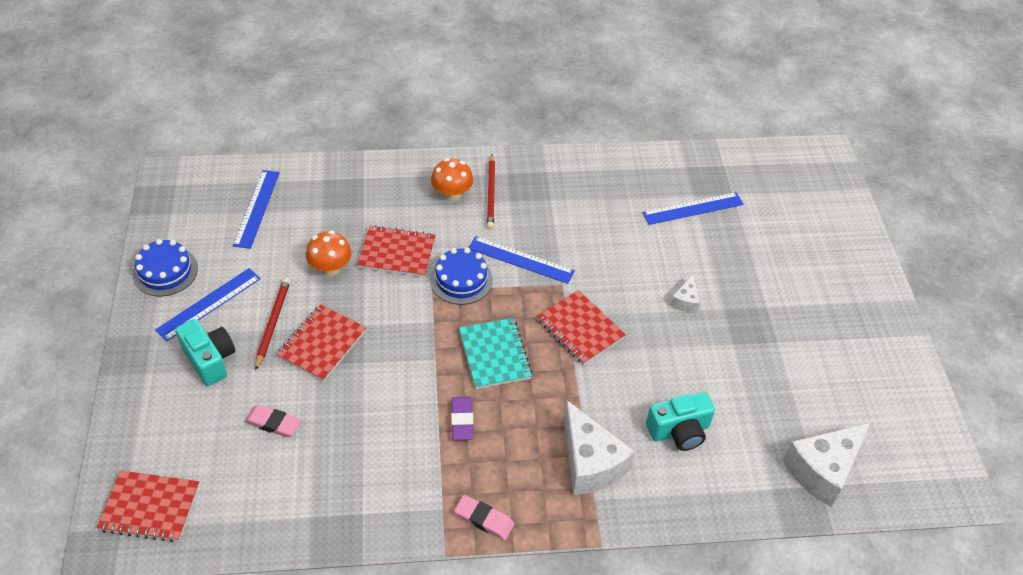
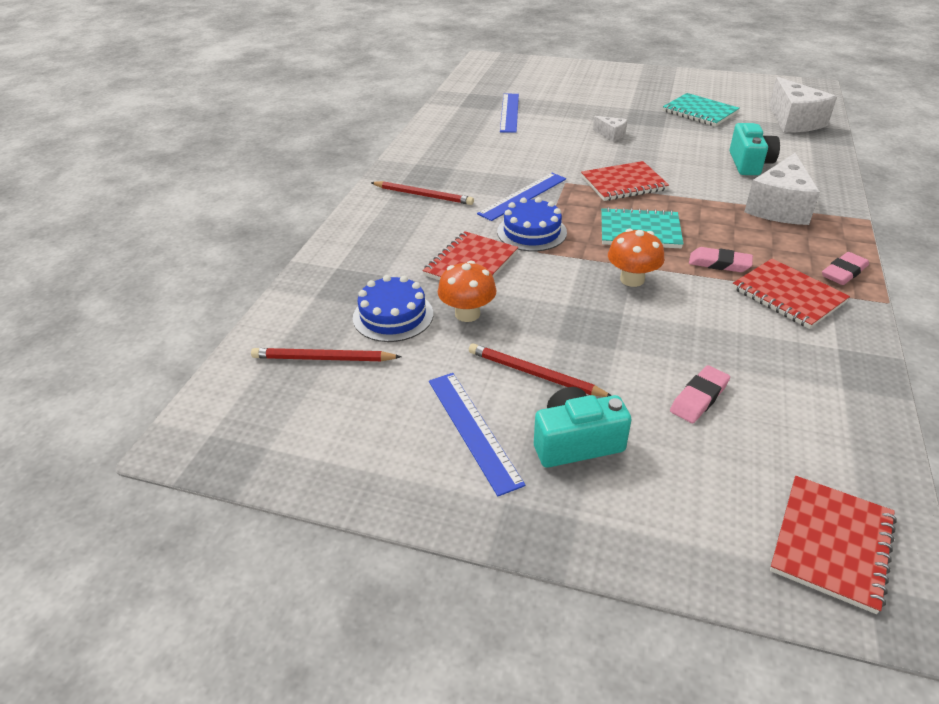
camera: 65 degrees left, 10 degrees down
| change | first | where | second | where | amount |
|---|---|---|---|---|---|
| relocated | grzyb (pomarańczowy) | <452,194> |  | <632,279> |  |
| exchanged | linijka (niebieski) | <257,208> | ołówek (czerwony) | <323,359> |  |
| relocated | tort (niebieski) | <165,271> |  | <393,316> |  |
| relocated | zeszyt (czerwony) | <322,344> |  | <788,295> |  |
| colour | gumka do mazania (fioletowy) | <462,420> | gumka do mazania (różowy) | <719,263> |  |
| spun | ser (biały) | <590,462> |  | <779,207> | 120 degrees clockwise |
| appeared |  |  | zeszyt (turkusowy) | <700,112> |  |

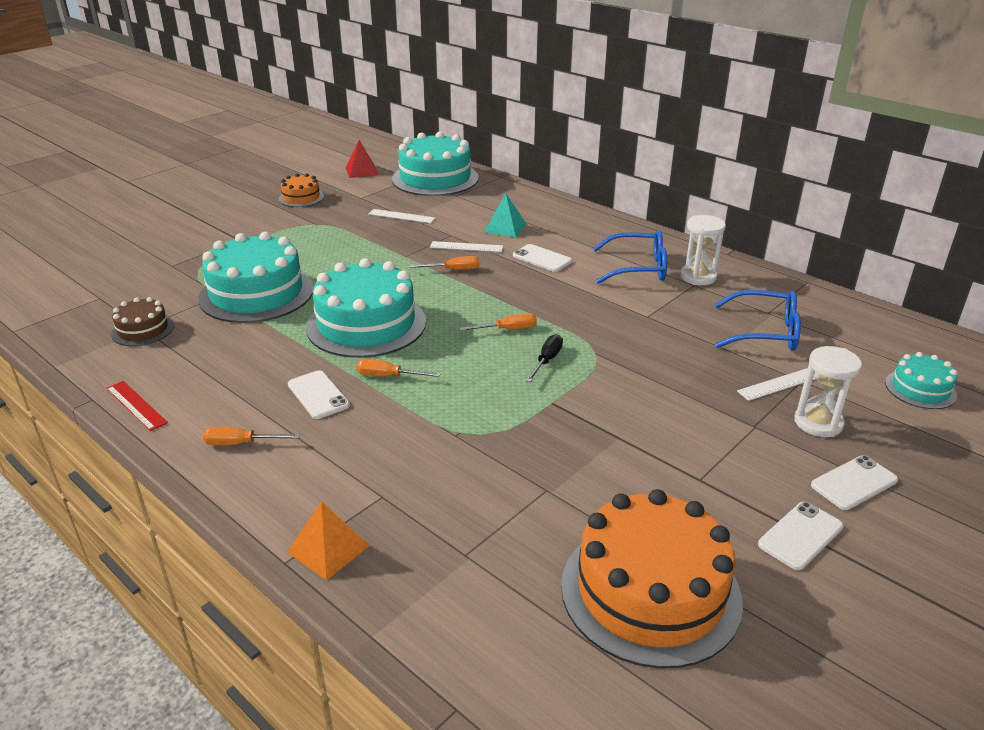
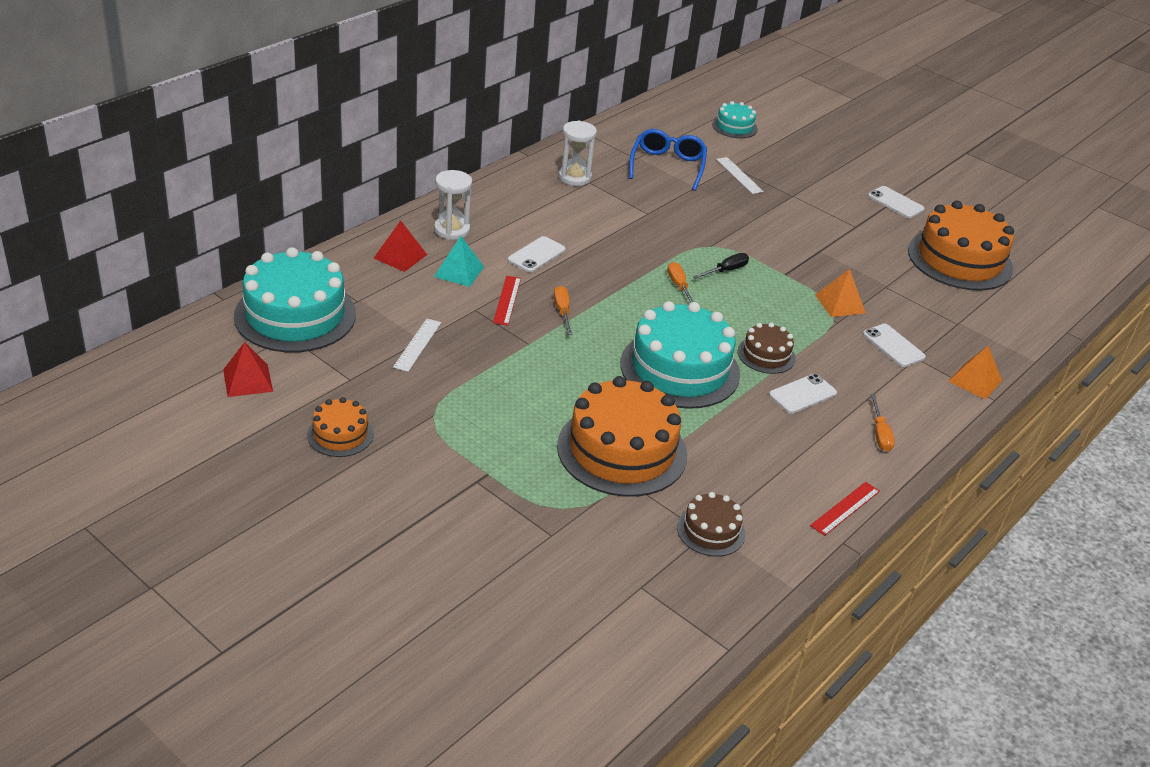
camera: 95 degrees left, 5 degrees up
| change | first | where | second | where | amount |
|---|---|---|---|---|---|
| missing | okulary (niebieski) | <638,268> |  |  |  |
| colour | tort (turkusowy) | <256,293> | tort (pomarańczowy) | <622,450> |  |
| colour | linijka (biały) | <466,247> | linijka (czerwony) | <507,300> |  |
| spun | śrubokręt (czarny) | <547,360> |  | <726,270> | 120 degrees clockwise |
| relocated | klepsydra (biały) | <818,423> |  | <452,230> |  |
| exchanged | śrubokręt (pomarańczowy) | <388,376> | tort (brązowy) | <766,355> |  |
| relocated | telefon (biały) | <854,483> |  | <893,346> |  |
| appeared |  |  | piramida (czerwony) | <400,256> |  |
| appeared |  |  | piramida (pomarańczowy) | <840,303> |  |

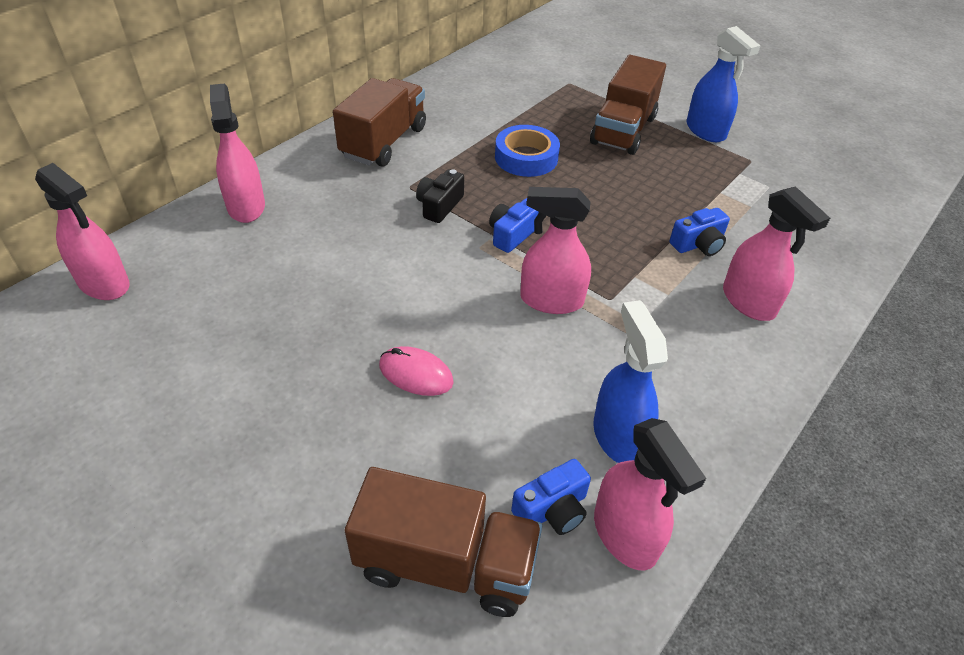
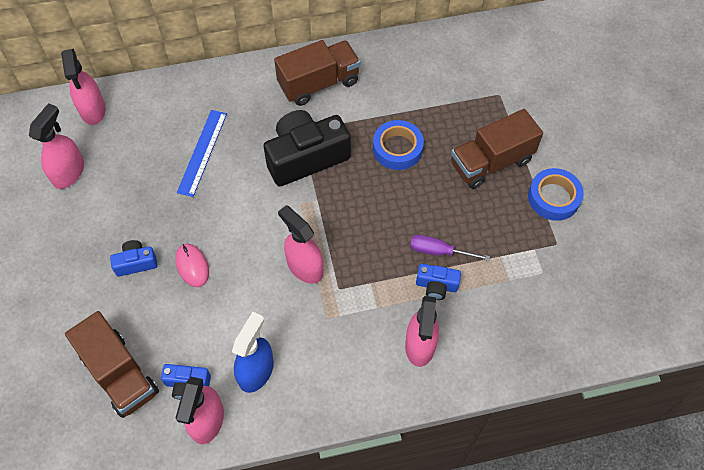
camera: 40 degrees right, 15 degrees up
| change | first | where | second | where | amount |
|---|---|---|---|---|---|
| exchanged | spryskiwacz (niebieski) | <706,131> | taśma klejąca (niebieski) | <553,197> |  |
| relocated | spryskiwacz (różowy) | <246,206> |  | <69,172> |  |
| size | aparat fotograficzny (czarny) | <439,206> |  | <306,157> | x2.10 |
| relocated | aparat fotograficzny (niebieski) | <512,234> |  | <136,263> |  |
| appeared |  |  | linijka (niebieski) | <202,152> |  |
| appeared |  |  | śrubokręt (fioletowy) | <438,251> |  |

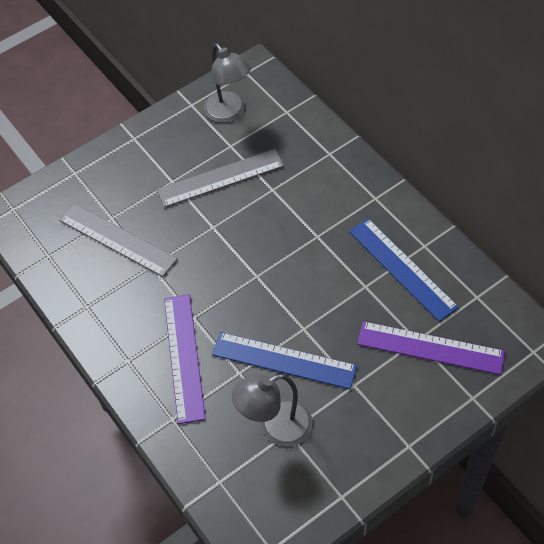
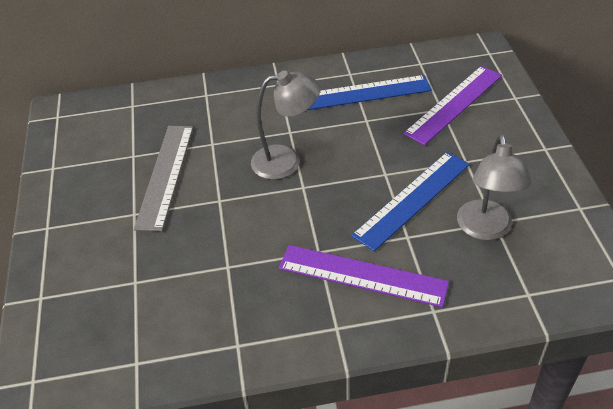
camera: 65 degrees left, 10 degrees down
| change | first | where | second | where | amount |
|---|---|---|---|---|---|
| relocated | lampka (szary) | <229,113> |  | <286,161> |  |
| missing | linijka (szary) | <117,239> |  |  |  |

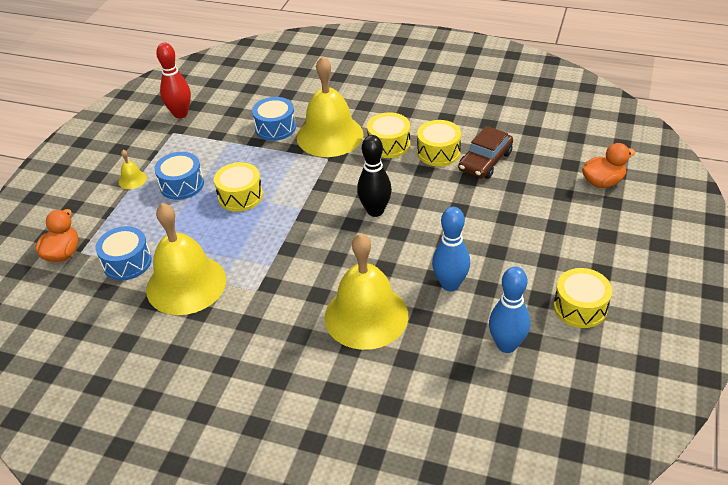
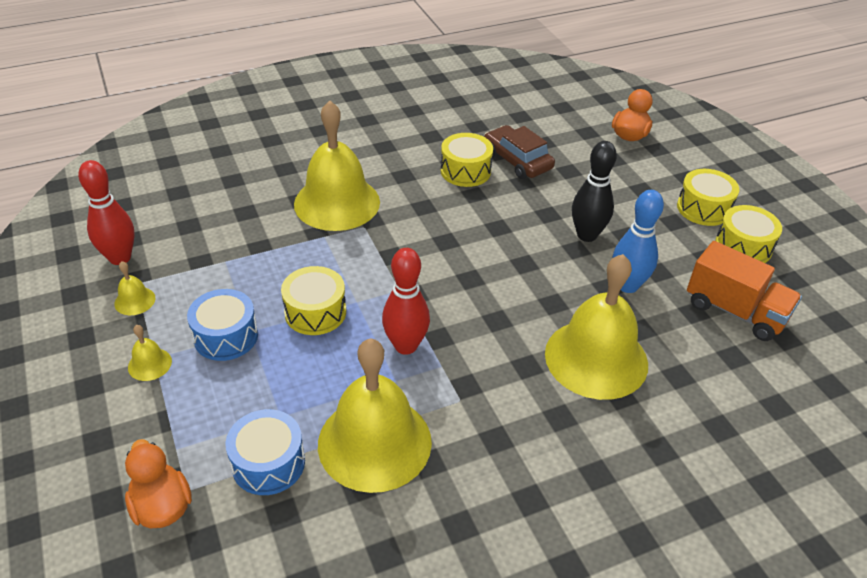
camera: 45 degrees left, 0 degrees up
| change | first | where | second | where | amount |
|---|---|---|---|---|---|
| missing | bęben (niebieski) | <275,128> |  |  |  |
| relocated | bęben (żółty) | <389,144> |  | <703,208> |  |
| spun | samochód (brązowy) | <485,161> |  | <517,160> | 150 degrees clockwise |
| relocated | kręgiel (czarny) | <375,211> |  | <587,235> |  |
| exchanged | kręgiel (niebieski) | <506,345> | ciężarówka (pomarańczowy) | <735,311> |  |
| appeared |  |  | kręgiel (czerwony) | <405,346> |  |
| appeared |  |  | dzwonek (żółty) | <135,301> |  |

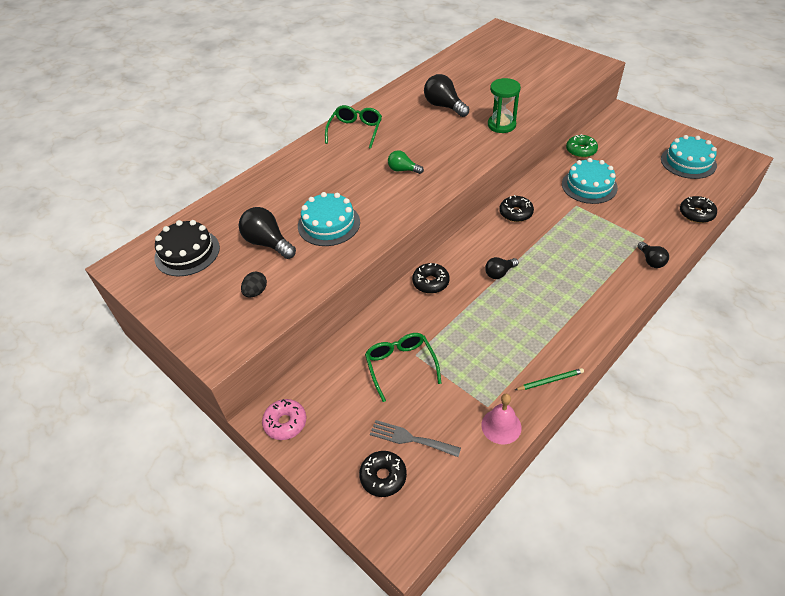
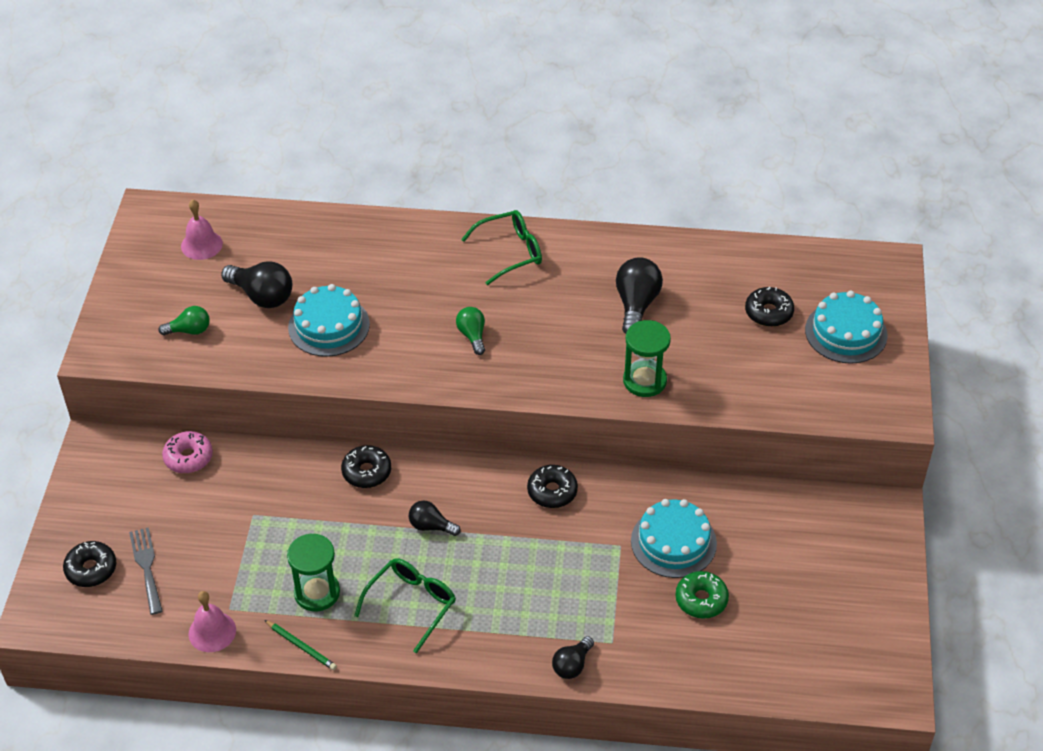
camera: 50 degrees right, 0 degrees up
| change | first | where | second | where | amount |
|---|---|---|---|---|---|
| relocated | donut (zielony) | <581,150> |  | <701,600> |  |
| relocated | tort (turkusowy) | <688,162> |  | <846,332> |  |
| relocated | donut (czarny) | <696,214> |  | <768,312> |  |
| spun | żarówka (czarny) | <268,243> |  | <262,296> | 120 degrees clockwise |
| exchanged | tort (czarny) | <187,252> | dzwonek (różowy) | <201,245> |  |
| exchanged | jajko (czarny) | <256,292> | żarówka (zielony) | <189,330> |  |
| relocated | okulary (zielony) | <400,365> |  | <412,604> |  |
| relocated | donut (różowy) | <285,423> |  | <188,457> |  |
| appeared |  |  | klepsydra (zielony) | <317,592> |  |

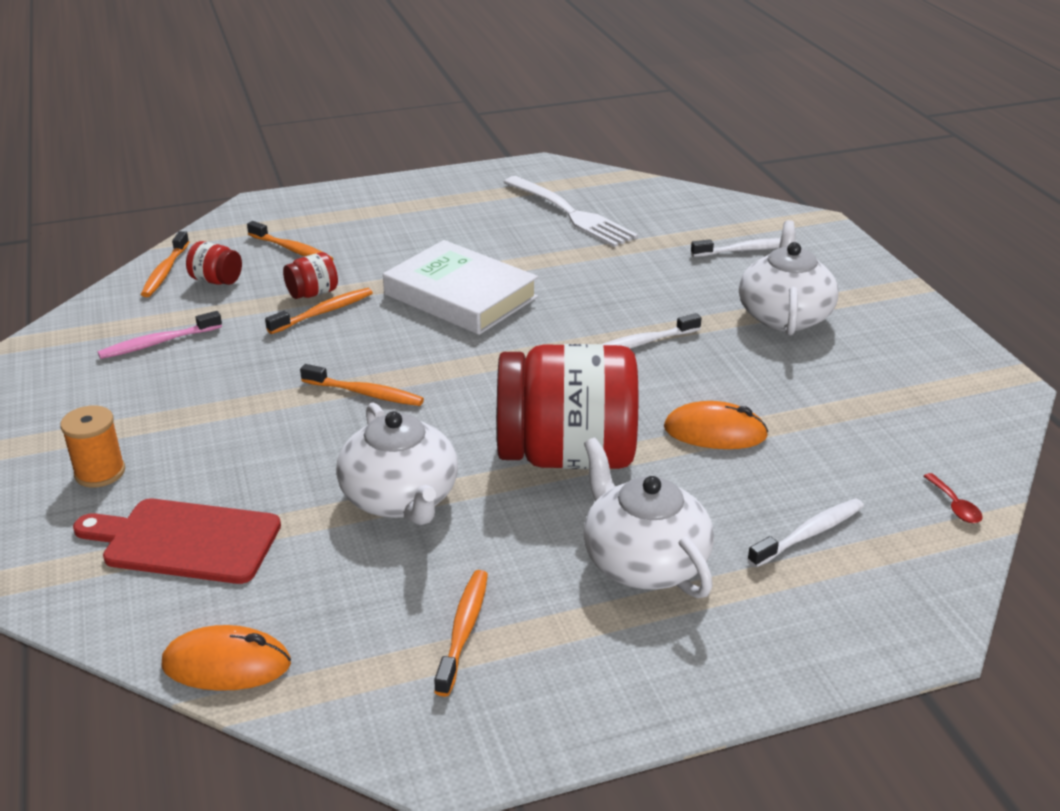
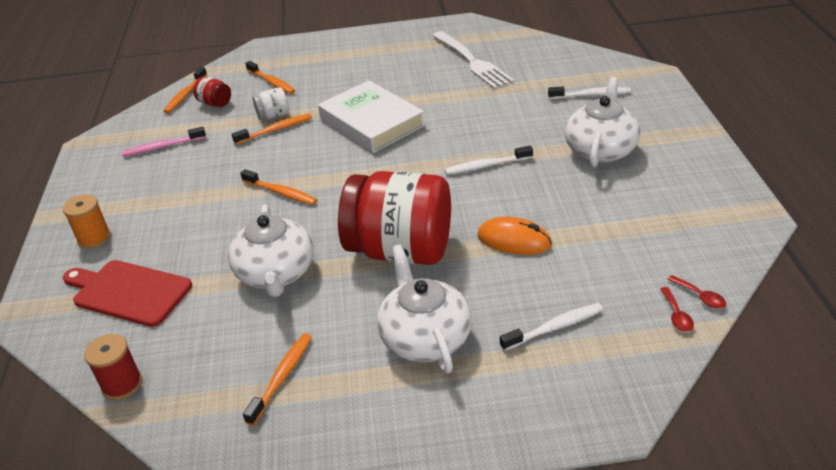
camera: 15 degrees right, 5 degrees up
| change | first | where | second | where | amount |
|---|---|---|---|---|---|
| colour | słoik (czerwony) | <313,293> | słoik (biały) | <273,115> |  |
| exchanged | myszka (pomarańczowy) | <226,664> | szpulka (czerwony) | <122,384> |  |
| appeared |  |  | łyżka (czerwony) | <700,296> |  |

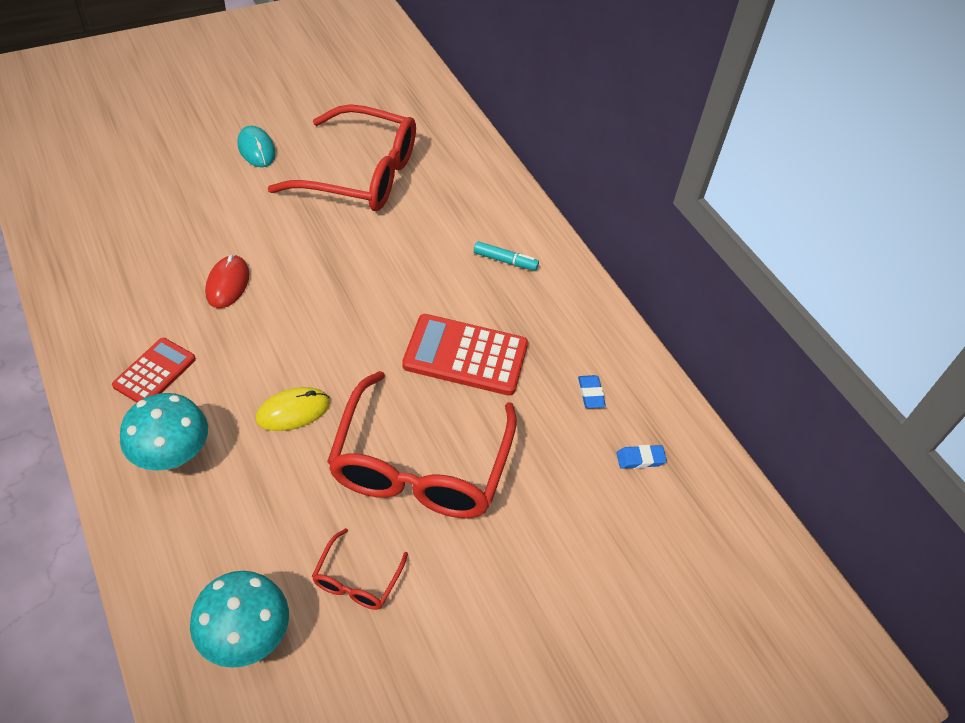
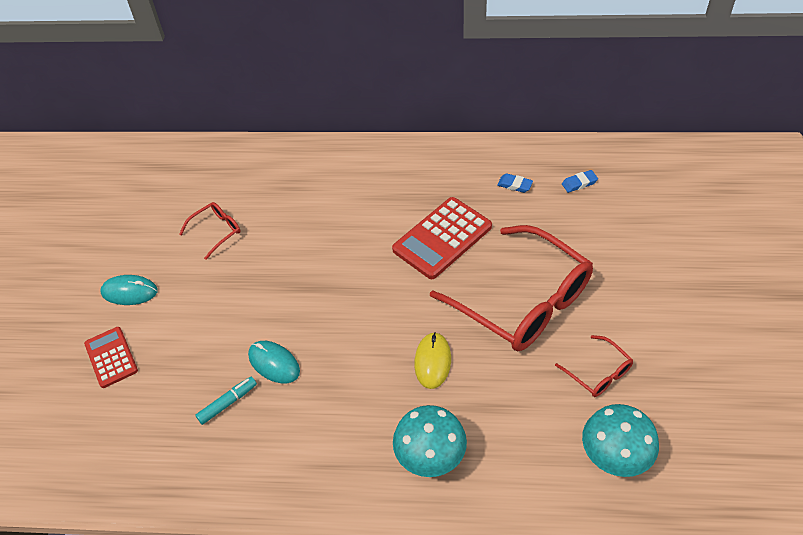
camera: 50 degrees left, 0 degrees up
| change | first | where | second | where | amount |
|---|---|---|---|---|---|
| size | okulary (czerwony) | <362,175> |  | <217,231> | x0.43 |
| relocated | flamaster (turkusowy) | <505,261> |  | <228,403> |  |
| colour | myszka (czerwony) | <227,284> | myszka (turkusowy) | <274,363> |  |
| relocated | kalkulator (czerwony) | <155,372> |  | <111,357> |  |
| spun | gumka do mazania (niebieski) | <640,459> |  | <579,183> | 45 degrees clockwise |

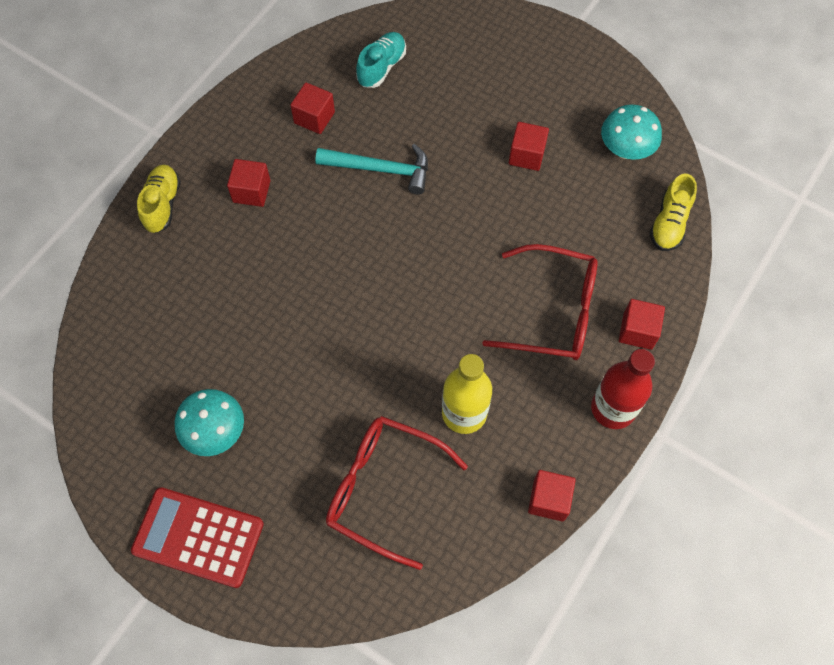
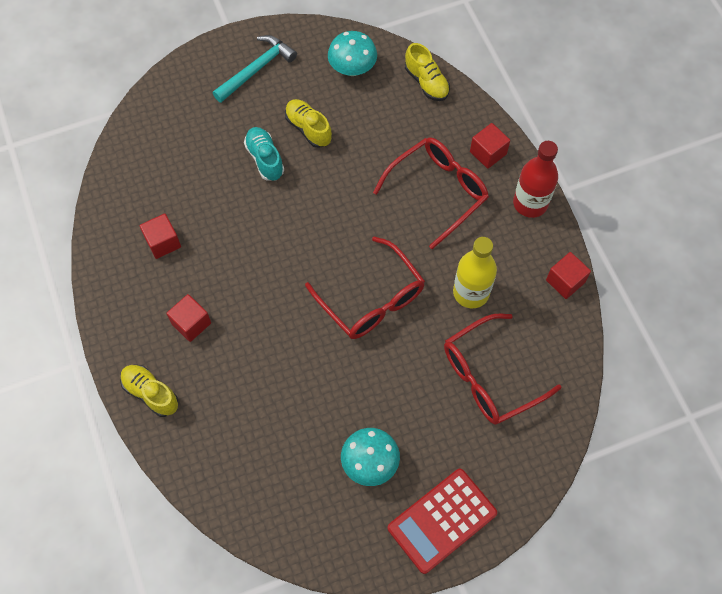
camera: 55 degrees left, 0 degrees up
| change | first | where | second | where | amount |
|---|---|---|---|---|---|
| relocated | but (turkusowy) | <381,67> |  | <265,159> |  |
| exchanged | sześcian (czerwony) | <526,155> | but (żółty) | <308,128> |  |
| relocated | młotek (turkusowy) | <380,169> |  | <257,69> |  |
| appeared |  |  | okulary (czerwony) | <371,299> |  |

